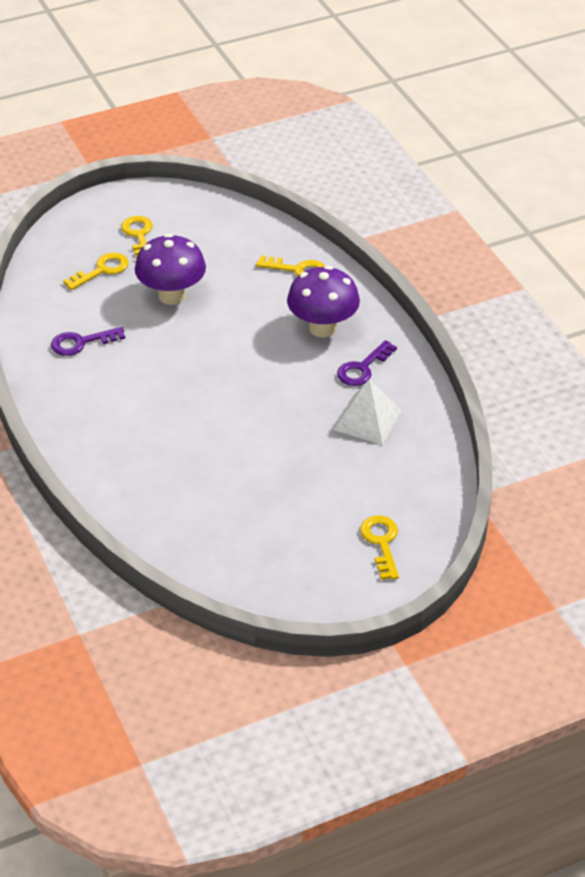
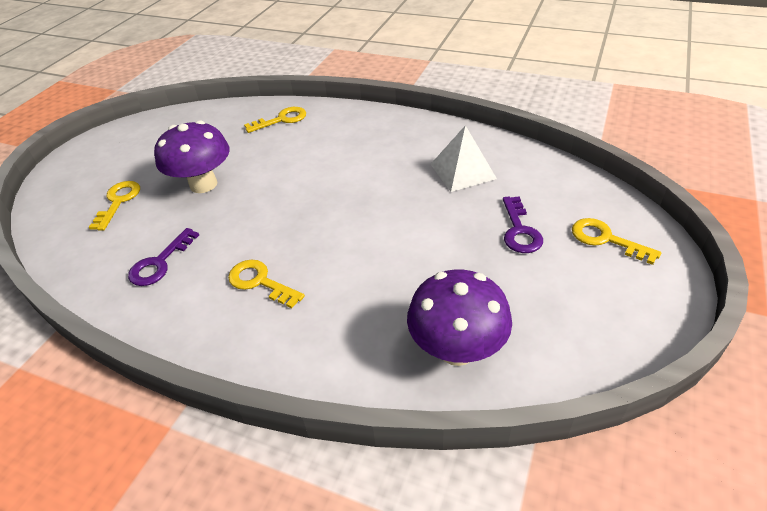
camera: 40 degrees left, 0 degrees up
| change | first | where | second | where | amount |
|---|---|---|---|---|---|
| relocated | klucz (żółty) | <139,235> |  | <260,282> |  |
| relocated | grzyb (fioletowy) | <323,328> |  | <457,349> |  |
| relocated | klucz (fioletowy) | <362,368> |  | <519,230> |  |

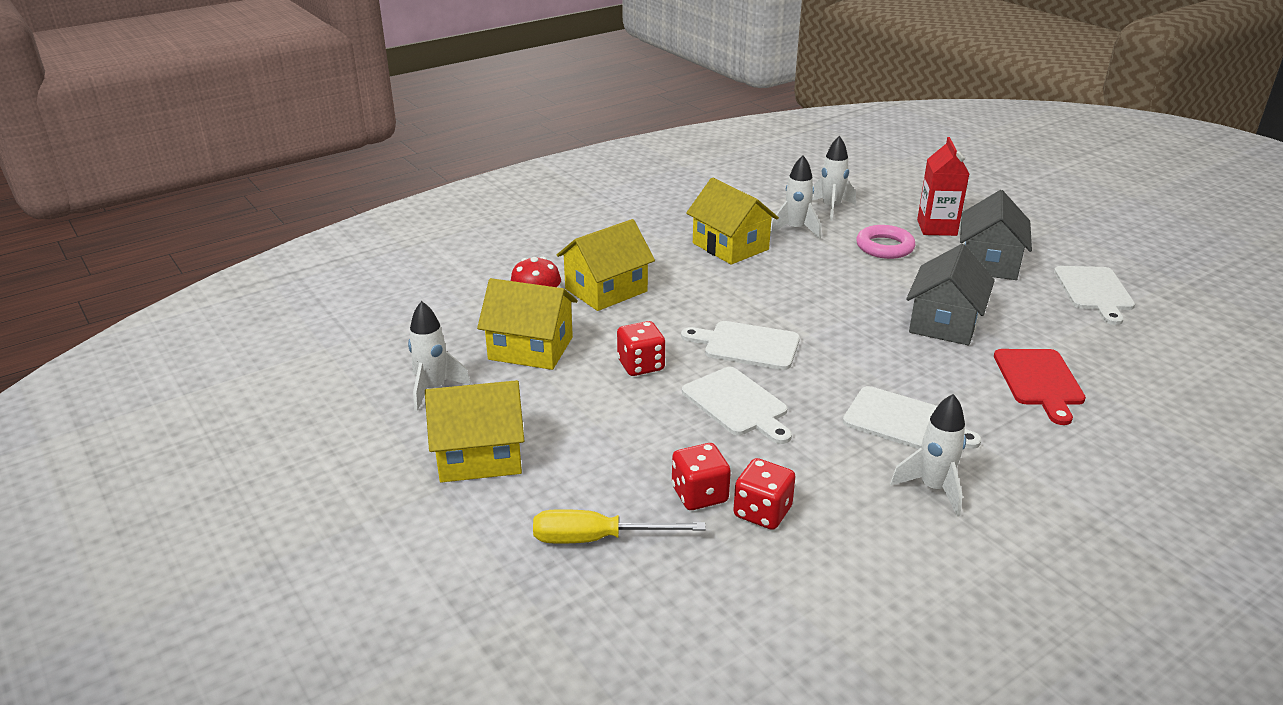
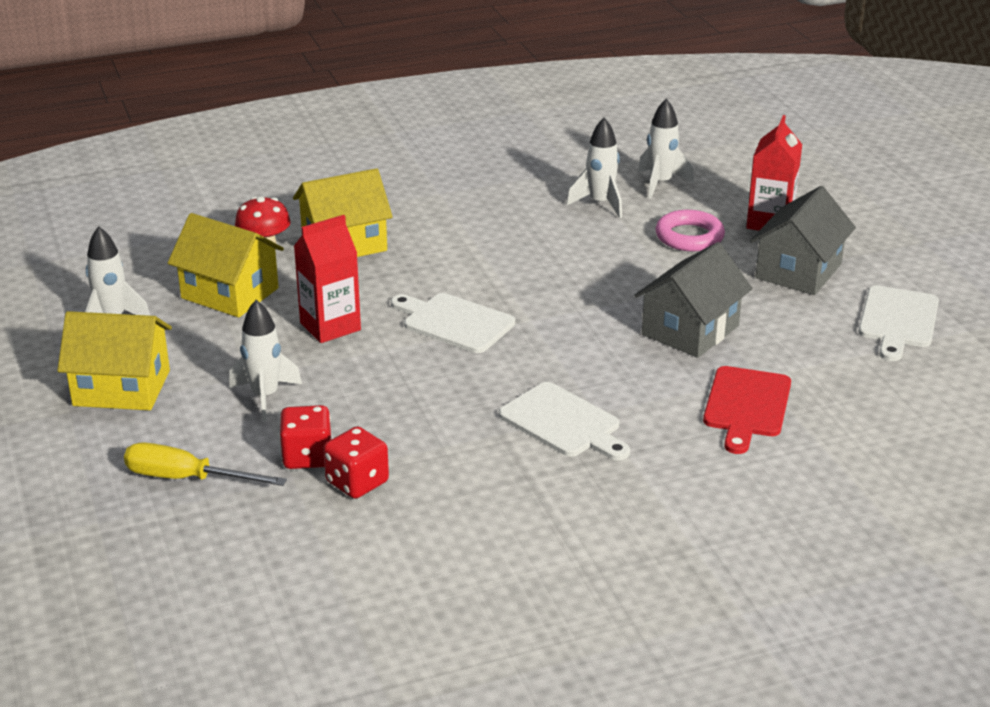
camera: 15 degrees right, 0 degrees up
| change | first | where | second | where | amount |
|---|---|---|---|---|---|
| missing | domek (żółty) | <730,246> |  |  |  |
| exchanged | kostka do gry (czerwony) | <641,365> | karton mleka (czerwony) | <330,326> |  |
| missing | deska do krojenia (biały) | <737,404> |  |  |  |
| relocated | rakieta (biały) | <933,488> |  | <265,397> |  |

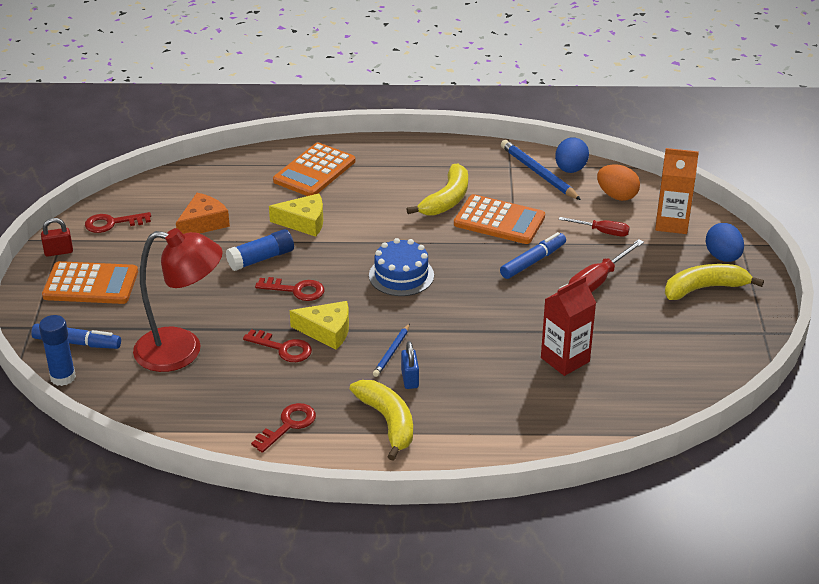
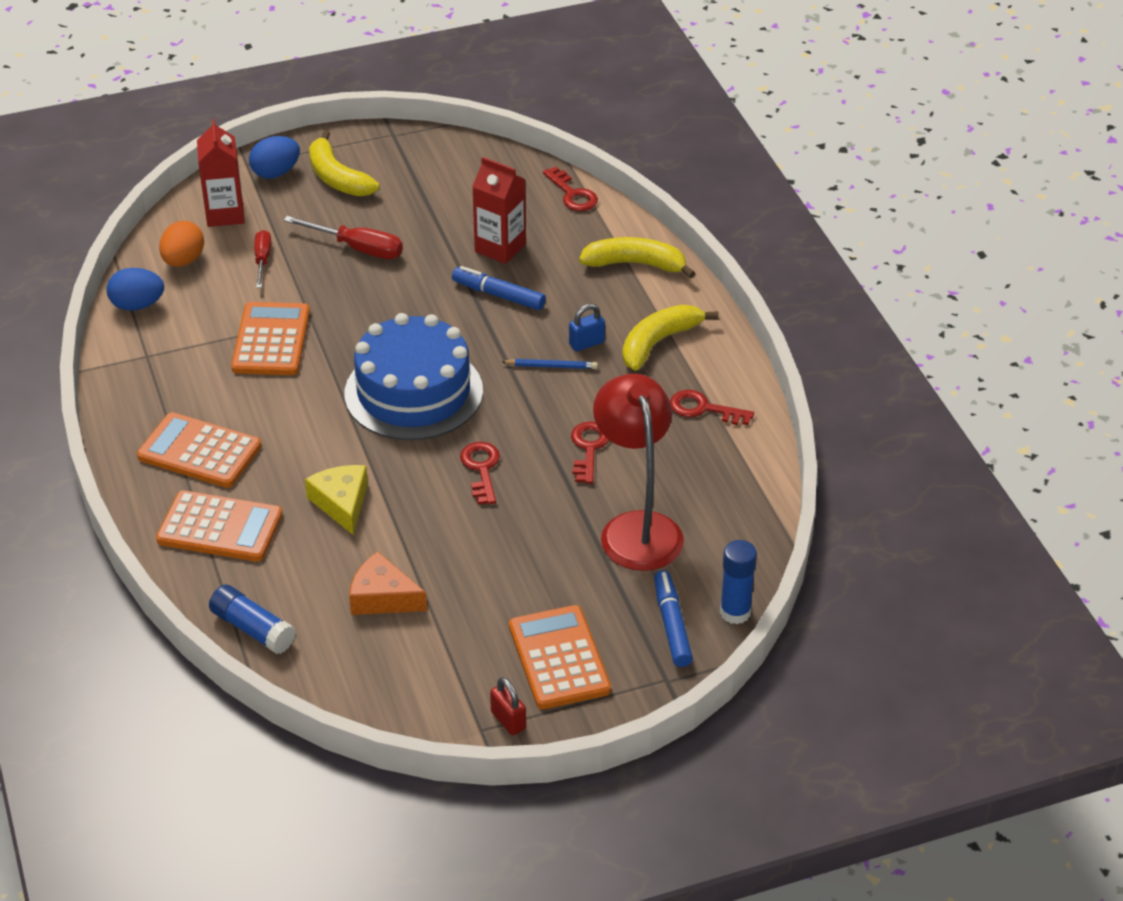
camera: 110 degrees left, 5 degrees up
| change | first | where | second | where | amount |
|---|---|---|---|---|---|
| missing | ołówek (niebieski) | <538,173> |  |  |  |
| colour | karton mleka (pomarańczowy) | <671,223> | karton mleka (czerwony) | <225,214> |  |
| relocated | banan (żółty) | <446,200> |  | <635,264> |  |
| relocated | klucz (czerwony) | <112,223> |  | <572,194> |  |
| relocated | klej w sztyfcie (niebieski) | <261,258> |  | <252,629> |  |
| relocated | flamaster (niebieski) | <533,261> |  | <498,295> |  |
| size | tort (niebieski) | <401,275> |  | <413,392> | x1.73 |
| missing | ser (żółty) | <327,331> |  |  |  |
| appeared |  |  | kalkulator (pomarańczowy) | <199,451> |  |

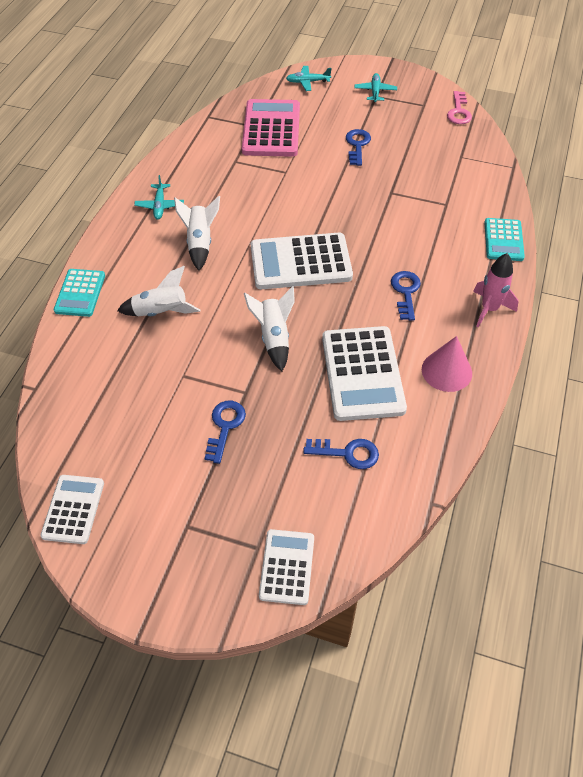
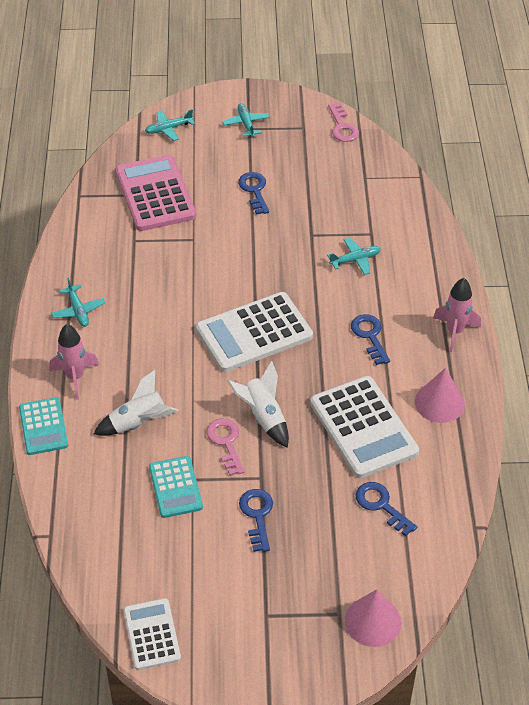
camera: 20 degrees left, 5 degrees down
| change | first | where | second | where | amount |
|---|---|---|---|---|---|
| missing | rakieta (biały) | <200,243> |  |  |  |
| relocated | kalkulator (turkusowy) | <503,240> |  | <175,487> |  |
| spun | klucz (niebieski) | <347,453> |  | <381,506> | 120 degrees counterclockwise |
| exchanged | kalkulator (biały) | <287,567> | stożek (różowy) | <372,621> |  |
| appeared |  |  | samolot (turkusowy) | <355,260> |  |
| appeared |  |  | rakieta (różowy) | <75,377> |  |
| appeared |  |  | klucz (różowy) | <226,443> |  |

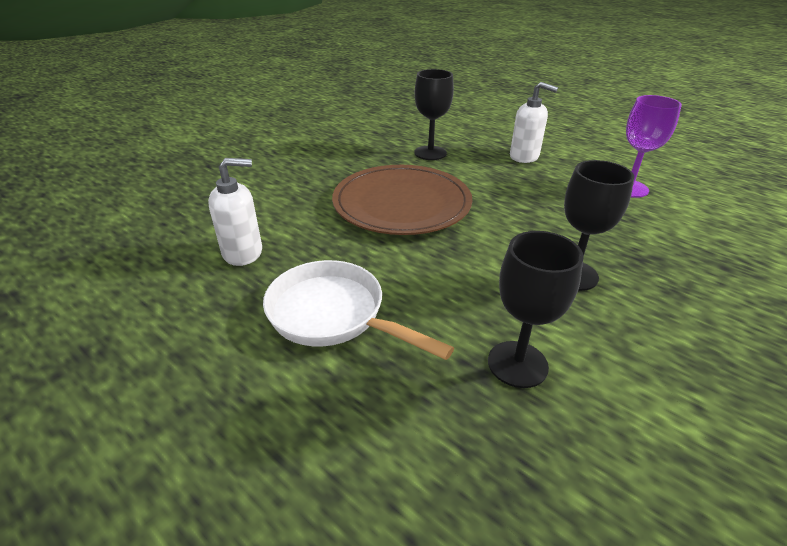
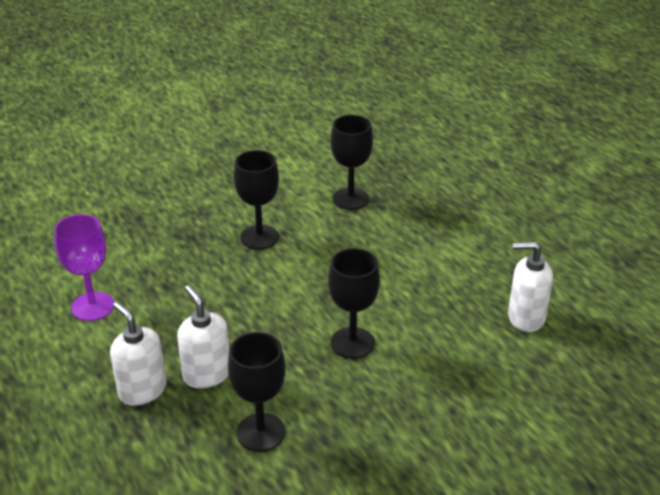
camera: 160 degrees left, 0 degrees up
| change | first | where | second | where | amount |
|---|---|---|---|---|---|
| exchanged | talerz (brązowy) | <402,204> | kielich (czarny) | <352,343> |  |
| missing | patelnia (biały) | <333,315> |  |  |  |
| appeared |  |  | dozownik mydła (biały) | <206,374> |  |

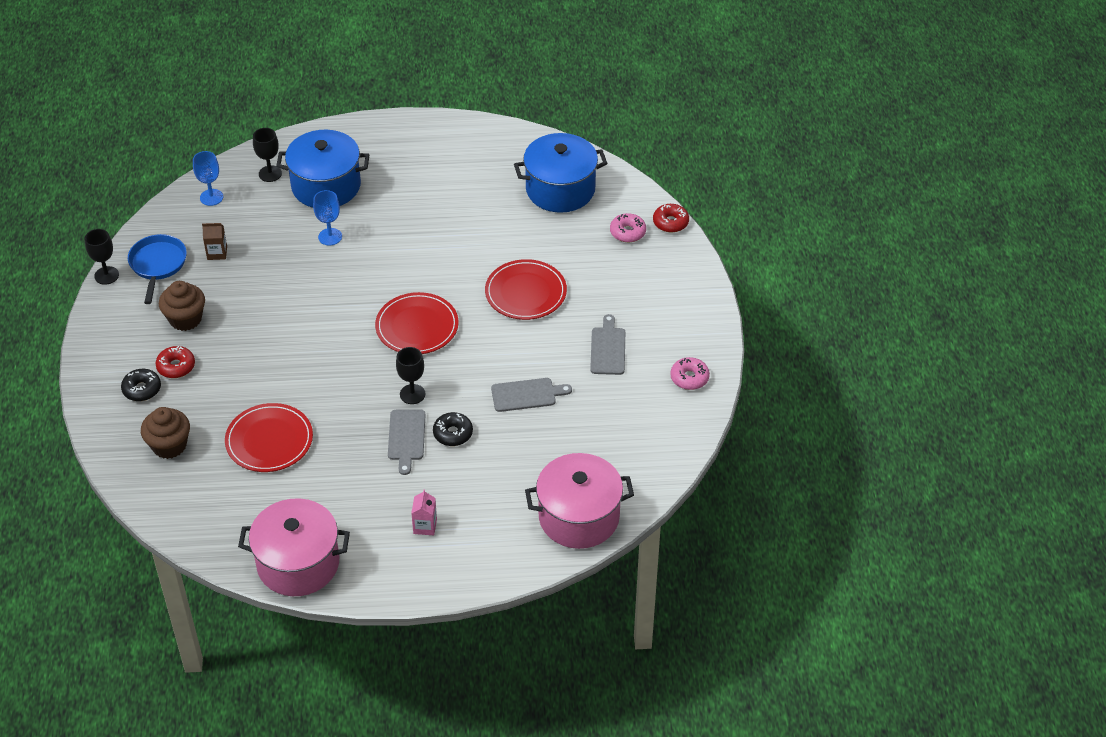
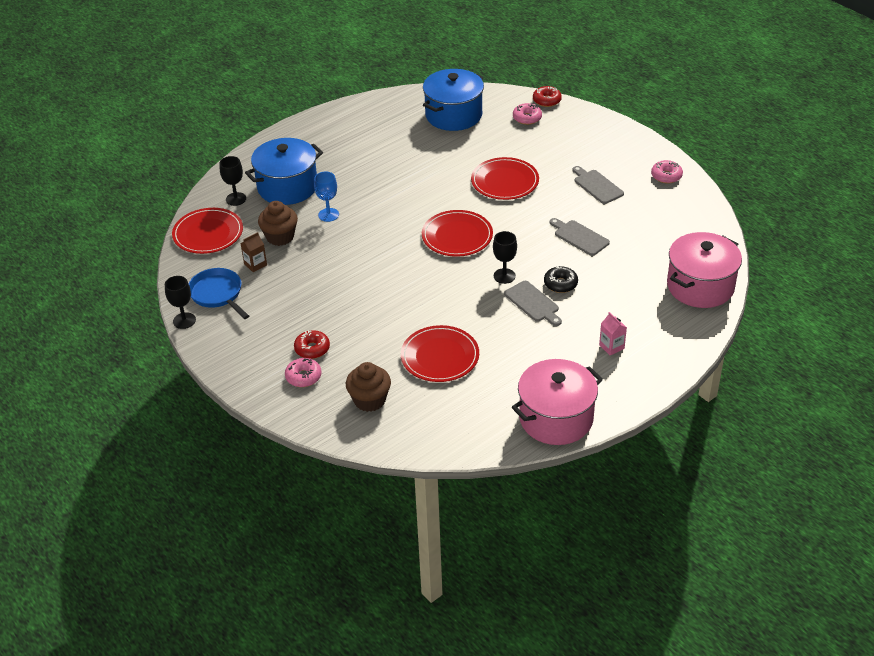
camera: 35 degrees left, 5 degrees down
| change | first | where | second | where | amount |
|---|---|---|---|---|---|
| exchanged | kielich (niebieski) | <211,197> | talerz (czerwony) | <208,233> |  |
| relocated | muffinka (brązowy) | <185,319> |  | <280,237> |  |
| colour | donut (czarny) | <142,389> | donut (różowy) | <303,377> |  |
| spun | deska do krojenia (szary) | <527,395> |  | <579,237> | 90 degrees counterclockwise |

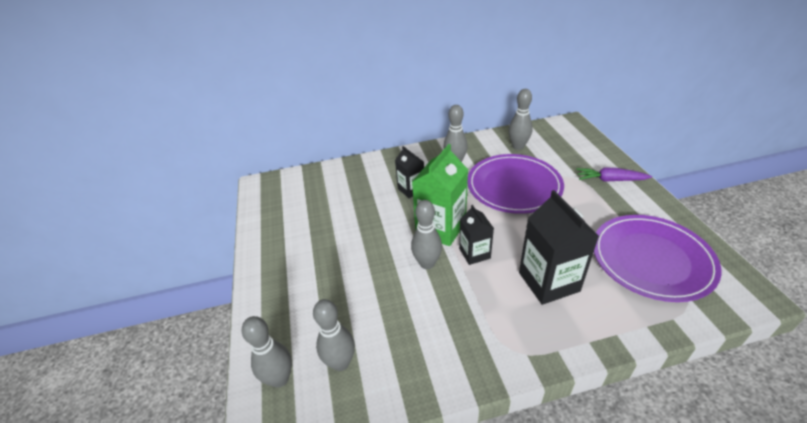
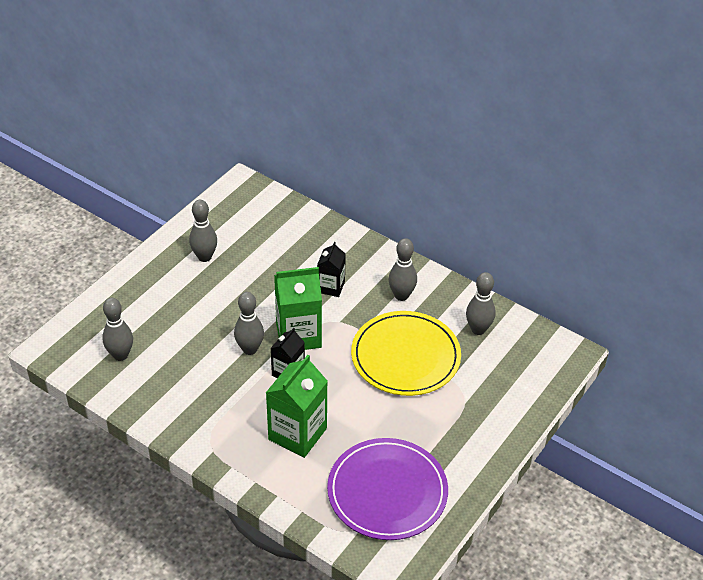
camera: 45 degrees right, 5 degrees up
| change | first | where | second | where | amount |
|---|---|---|---|---|---|
| colour | talerz (fioletowy) | <514,186> | talerz (żółty) | <405,356> |  |
| missing | marchewka (fioletowy) | <610,180> |  |  |  |
| colour | karton mleka (czarny) | <548,282> | karton mleka (zielony) | <297,434> |  |
| relocated | kręgiel (szary) | <280,379> |  | <204,257> |  |

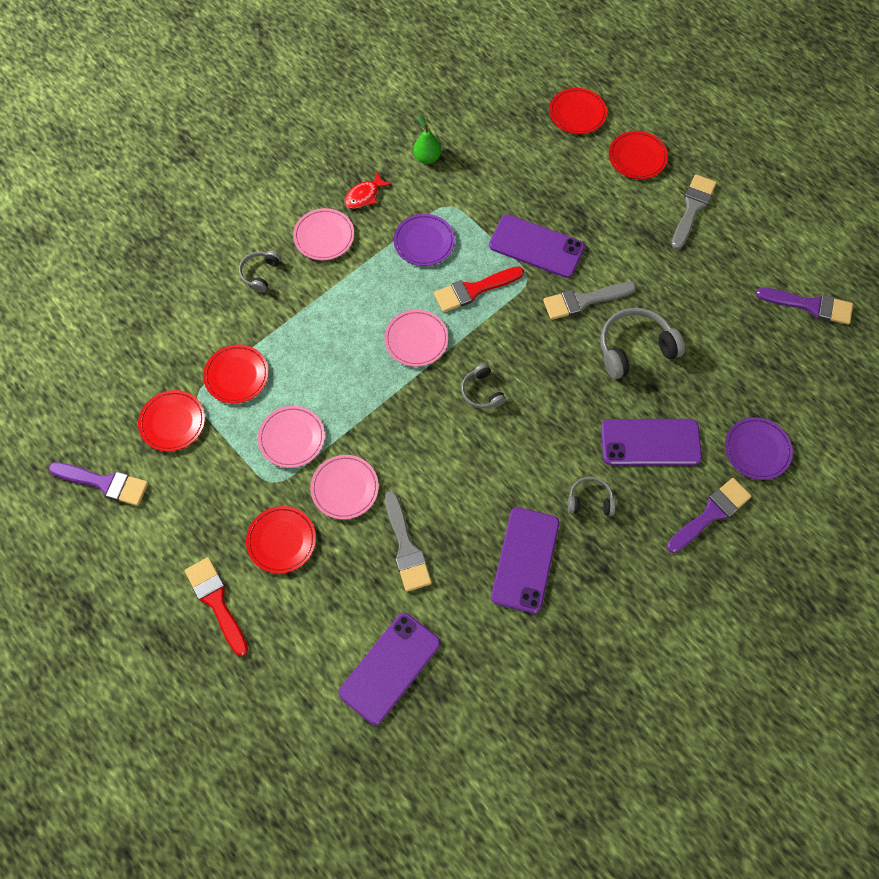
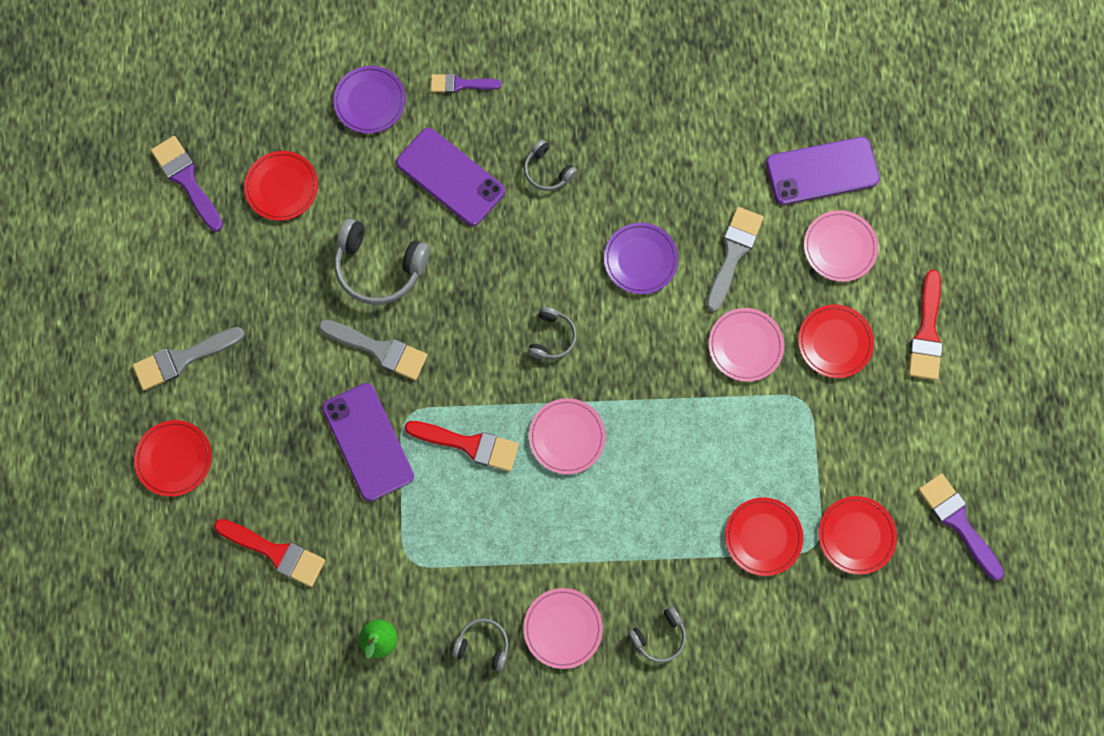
camera: 140 degrees left, 10 degrees up
| change | first | where | second | where | amount |
|---|---|---|---|---|---|
| relocated | talerz (czerwony) | <577,113> |  | <282,187> |  |
| exchanged | ryba (czerwony) | <364,196> | słuchawki (szary) | <483,644> |  |
| relocated | talerz (fioletowy) | <424,242> |  | <640,259> |  |
| relocated | talerz (różowy) | <292,438> |  | <839,247> |  |
| size | pędzel (fioletowy) | <711,514> |  | <460,84> | x0.66 |
| missing | telefon (fioletowy) | <525,559> |  |  |  |
| appeared |  |  | pędzel (czerwony) | <275,552> |  |

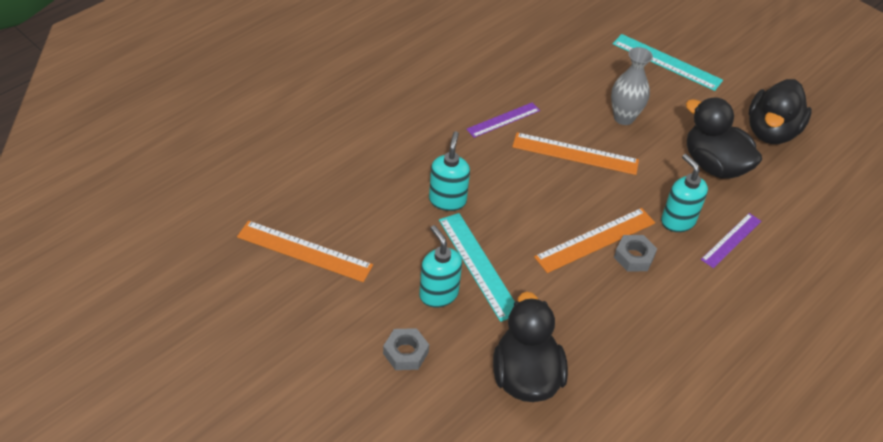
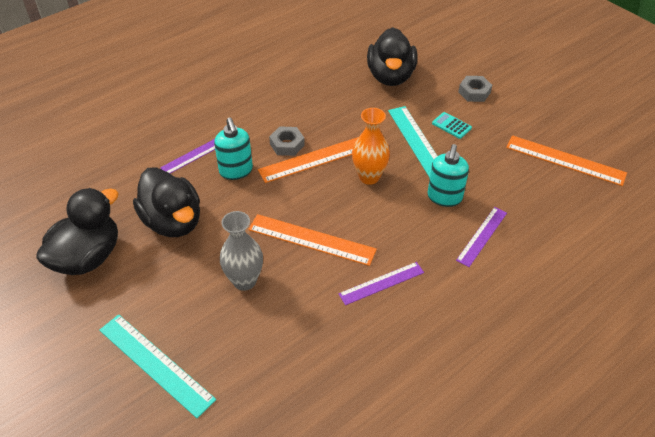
camera: 170 degrees left, 0 degrees up
| change | first | where | second | where | amount |
|---|---|---|---|---|---|
| exchanged | dozownik mydła (turkusowy) | <438,294> | kalkulator (turkusowy) | <451,126> |  |
| appeared |  |  | wazon (pomarańczowy) | <369,177> |  |
| appeared |  |  | linijka (fioletowy) | <482,236> |  |

